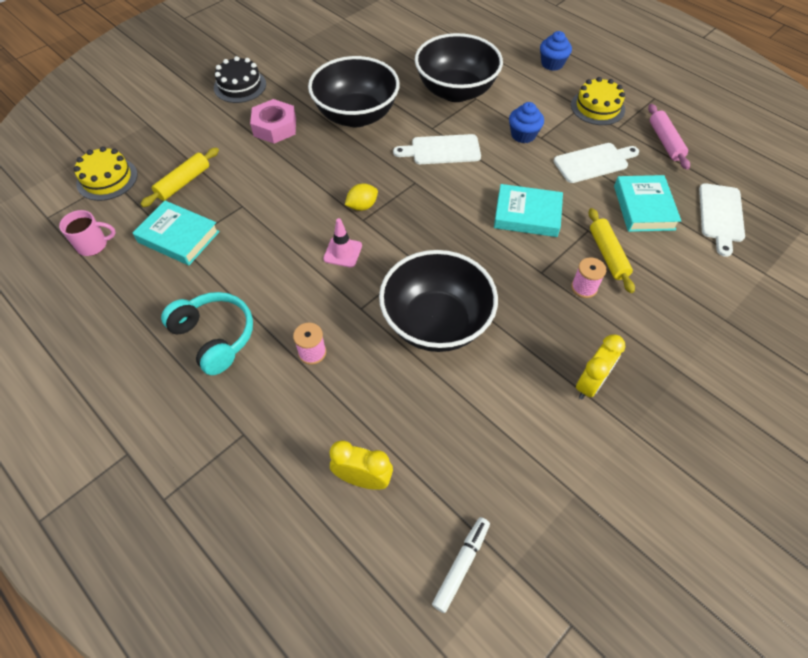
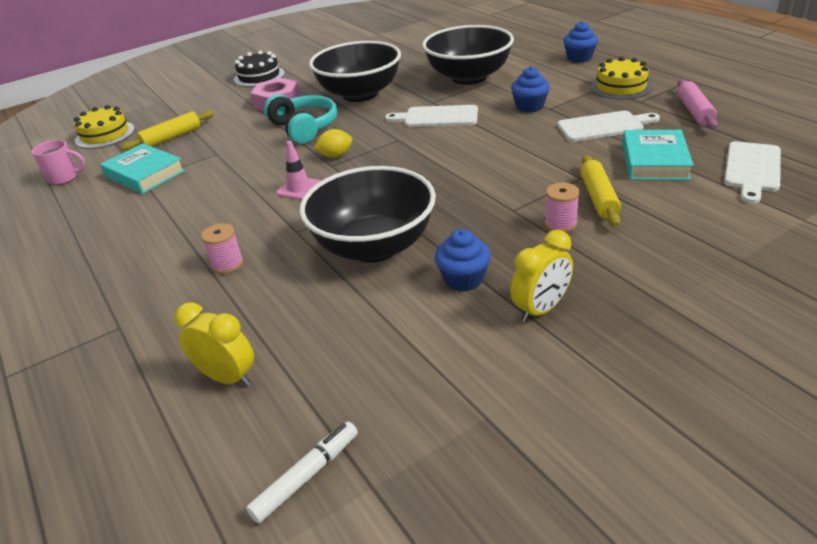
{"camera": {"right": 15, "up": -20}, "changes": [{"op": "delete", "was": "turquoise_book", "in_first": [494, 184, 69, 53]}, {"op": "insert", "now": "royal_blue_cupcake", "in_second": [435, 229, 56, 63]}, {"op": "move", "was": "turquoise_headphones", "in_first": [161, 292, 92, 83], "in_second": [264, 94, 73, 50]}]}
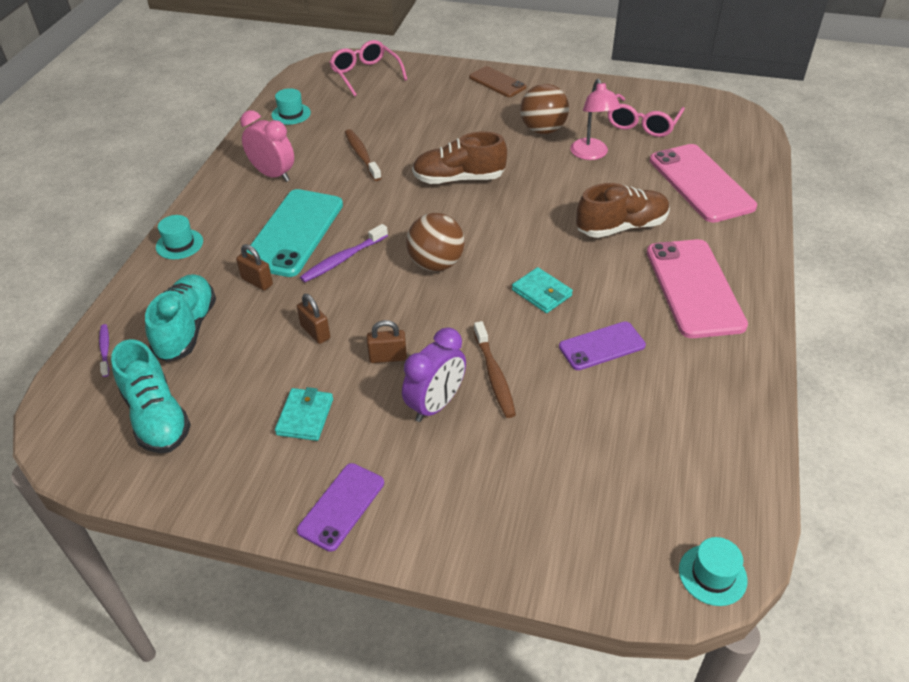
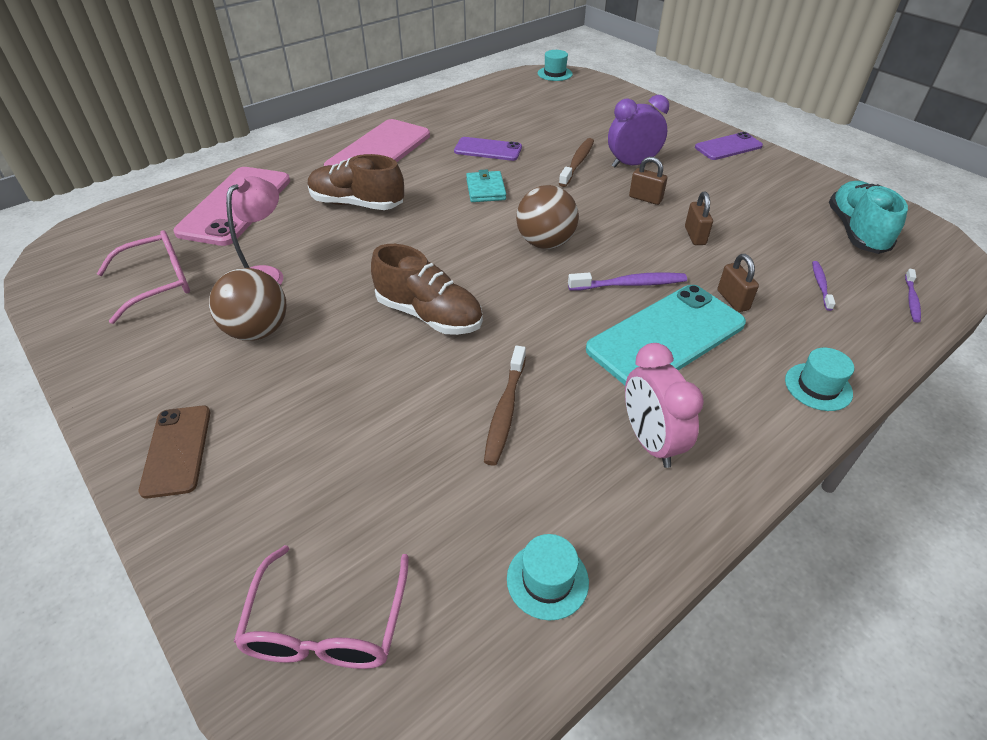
{"camera": {"right": -145, "up": 0}, "changes": [{"op": "delete", "was": "turquoise_wallet", "in_first": [275, 387, 58, 54]}, {"op": "replace", "was": "turquoise_shoe", "now": "purple_toothbrush", "in_first": [145, 274, 71, 88], "in_second": [812, 261, 24, 50]}]}
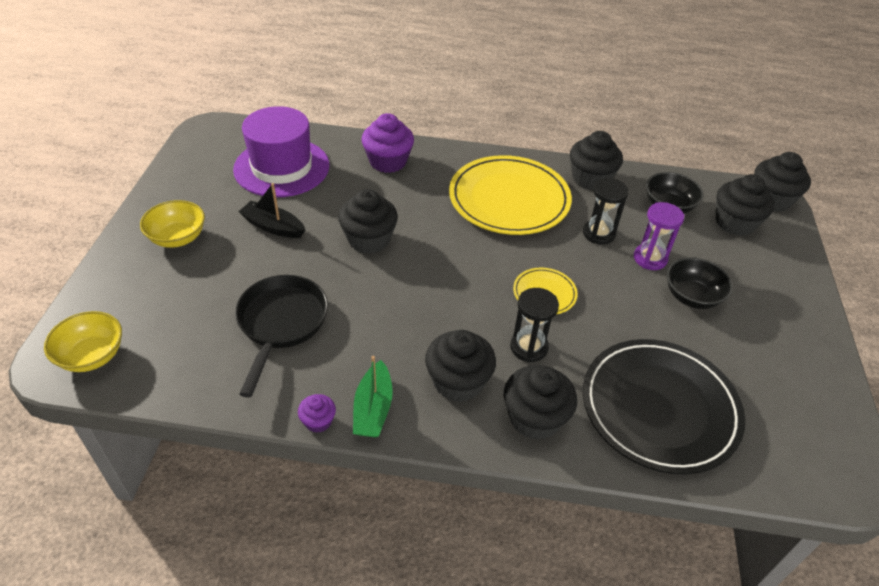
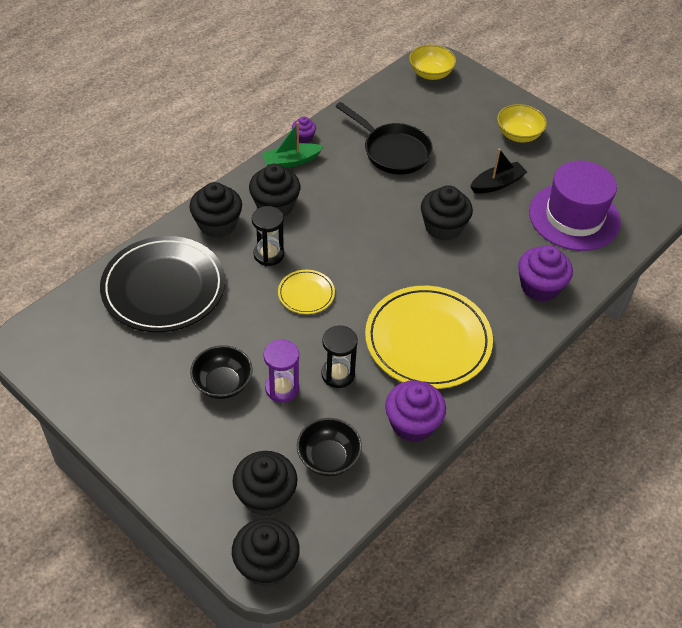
{"camera": {"right": 125, "up": 5}, "changes": [{"op": "recolor", "was": "jet-black_cupcake", "now": "purple_cupcake", "in_first": [570, 131, 53, 59], "in_second": [385, 380, 61, 62]}, {"op": "rotate", "was": "leaf-green_toy_boat", "in_first": [353, 356, 40, 81], "in_second": [262, 122, 62, 46], "clockwise": -60}]}
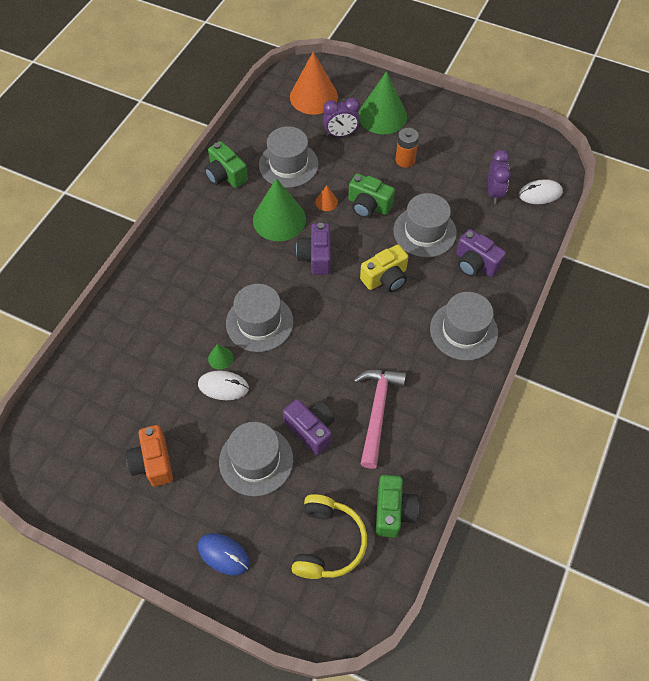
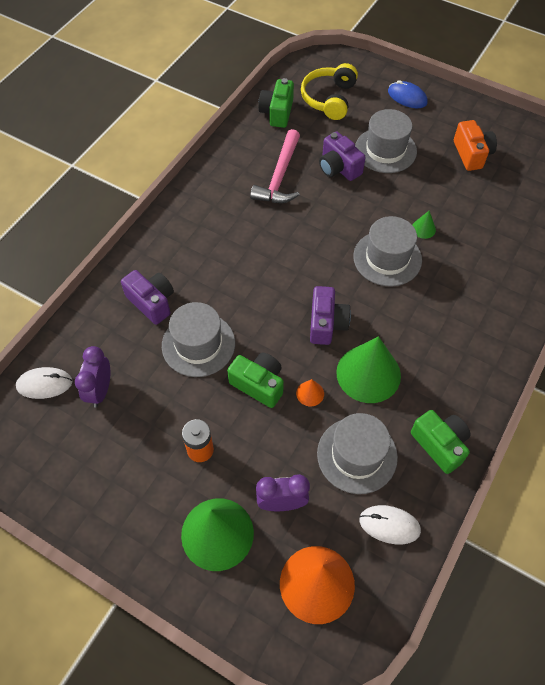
{"camera": {"right": -175, "up": 0}, "changes": [{"op": "delete", "was": "golden_compact_camera", "in_first": [360, 244, 48, 48]}, {"op": "delete", "was": "grey_top_hat", "in_first": [430, 292, 68, 69]}, {"op": "move", "was": "snow-white_PC_mouse", "in_first": [198, 370, 51, 30], "in_second": [359, 505, 62, 39]}]}
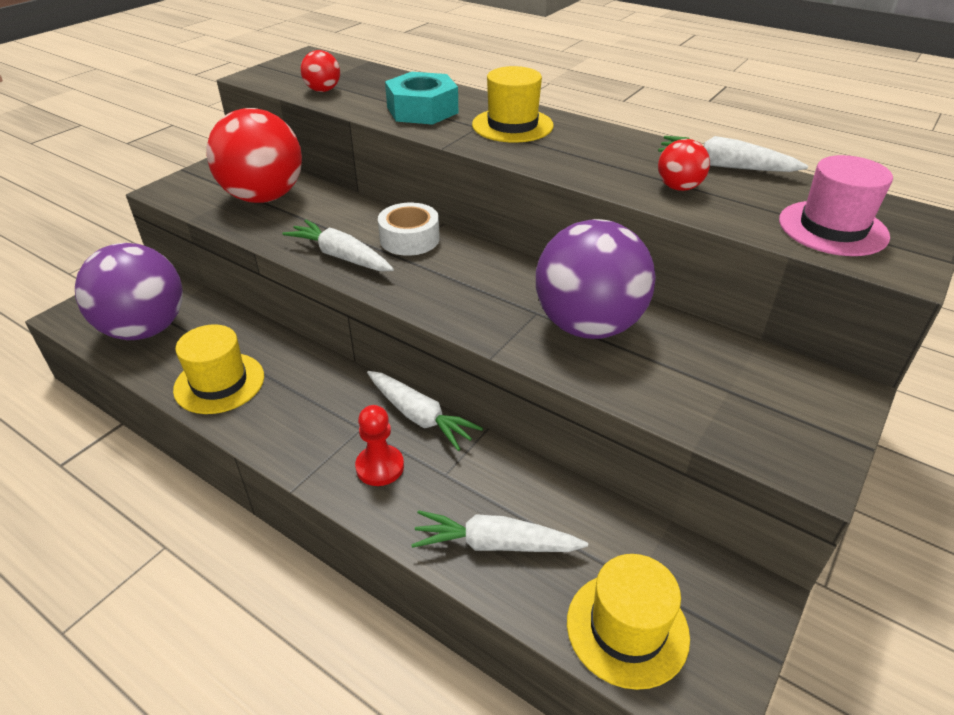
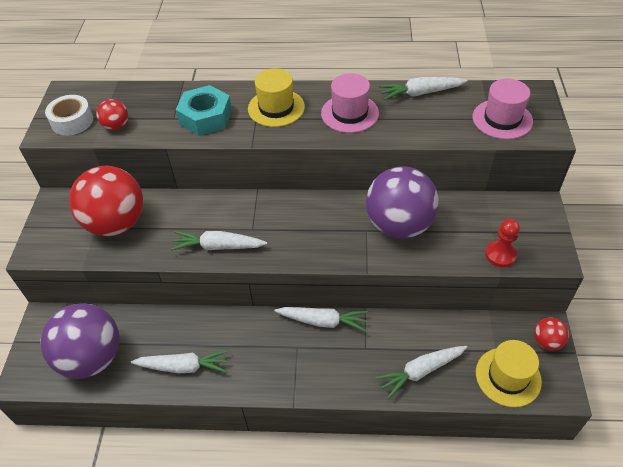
{"camera": {"right": -30, "up": 10}, "changes": [{"op": "insert", "now": "rose-pink_top_hat", "in_second": [321, 73, 58, 60]}, {"op": "move", "was": "scarlet_chess_pawn", "in_first": [355, 405, 49, 81], "in_second": [485, 219, 35, 48]}, {"op": "move", "was": "snow-white_roll_of_tape", "in_first": [378, 203, 62, 53], "in_second": [45, 95, 48, 41]}, {"op": "move", "was": "scarlet_play_ball", "in_first": [658, 139, 52, 52], "in_second": [534, 318, 35, 33]}, {"op": "replace", "was": "golden_top_hat", "now": "snow-white_toy_carrot", "in_first": [173, 324, 91, 90], "in_second": [131, 350, 98, 23]}]}
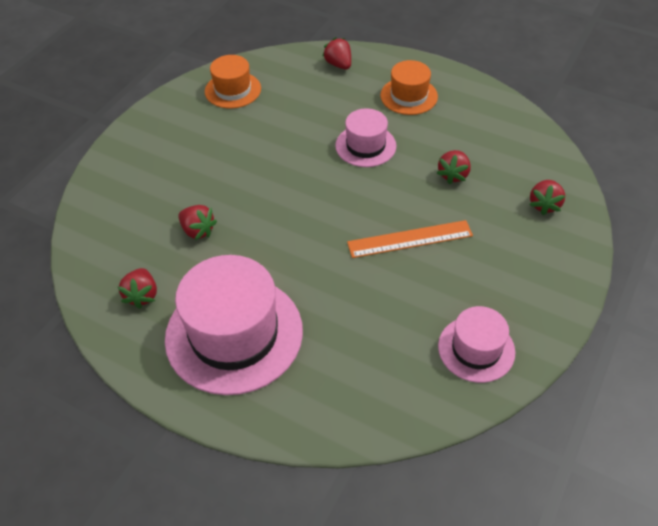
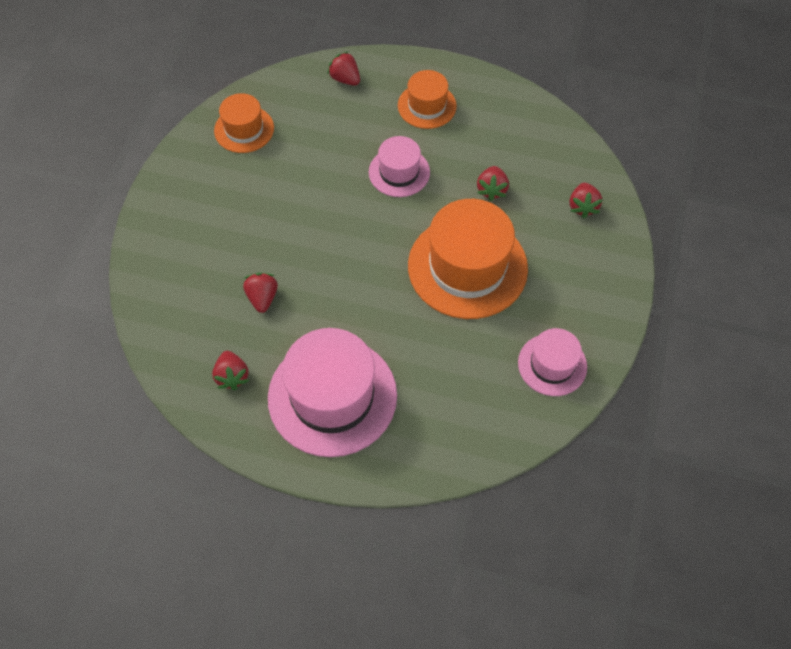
{"camera": {"right": -15, "up": 10}, "changes": [{"op": "replace", "was": "orange_ruler", "now": "orange_top_hat", "in_first": [347, 220, 126, 38], "in_second": [408, 199, 120, 120]}, {"op": "rotate", "was": "scarlet_toy_strawberry", "in_first": [178, 205, 39, 35], "in_second": [243, 273, 35, 40], "clockwise": -120}]}
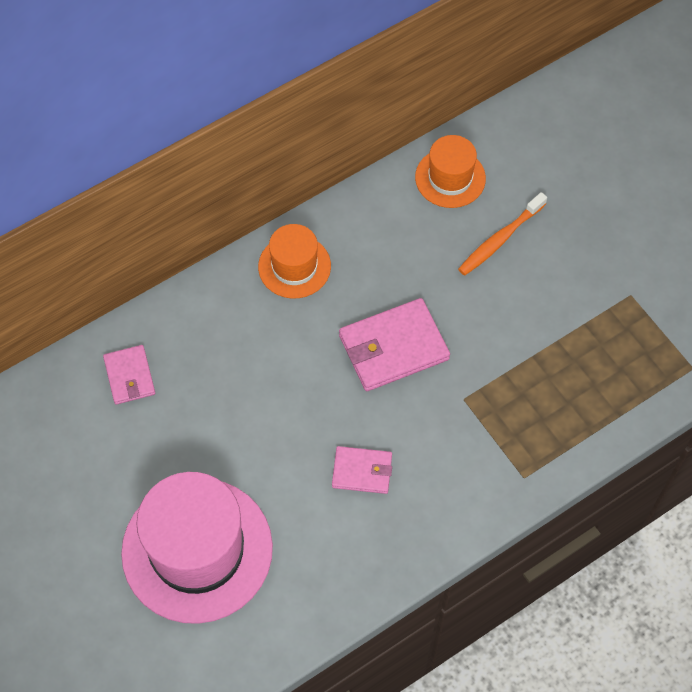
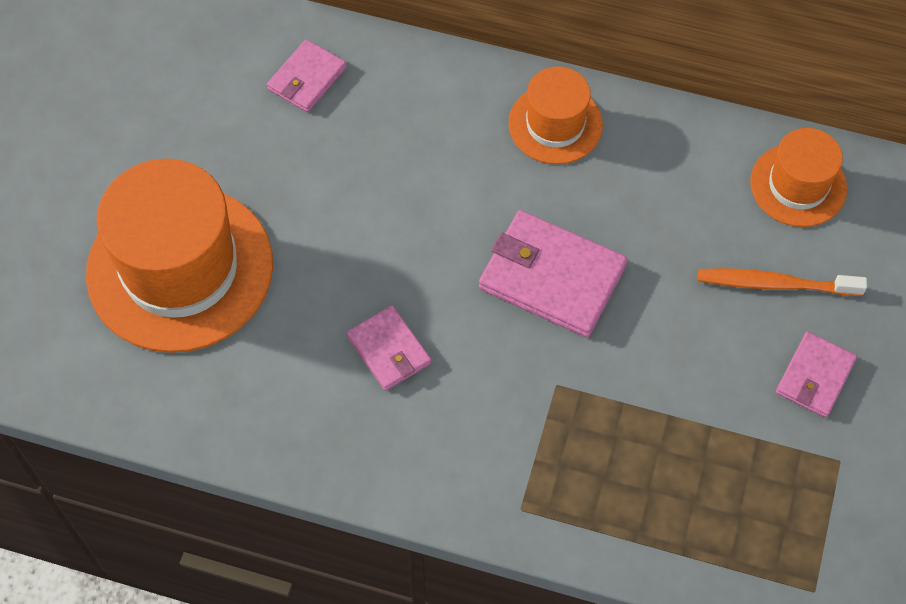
{"camera": {"right": 50, "up": 0}, "changes": [{"op": "insert", "now": "rose-pink_wallet", "in_second": [776, 332, 81, 86]}, {"op": "recolor", "was": "rose-pink_top_hat", "now": "orange_top_hat", "in_first": [121, 472, 152, 152], "in_second": [86, 158, 187, 195]}]}
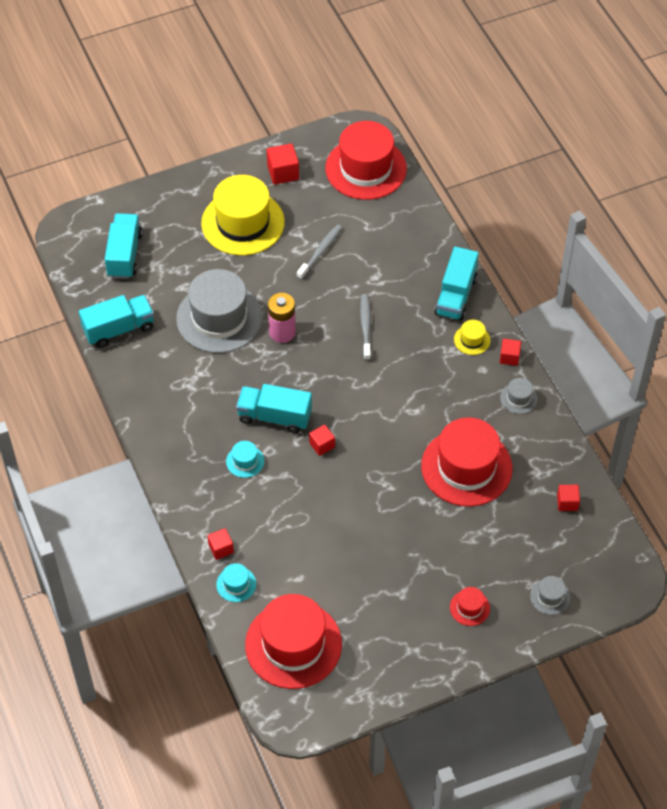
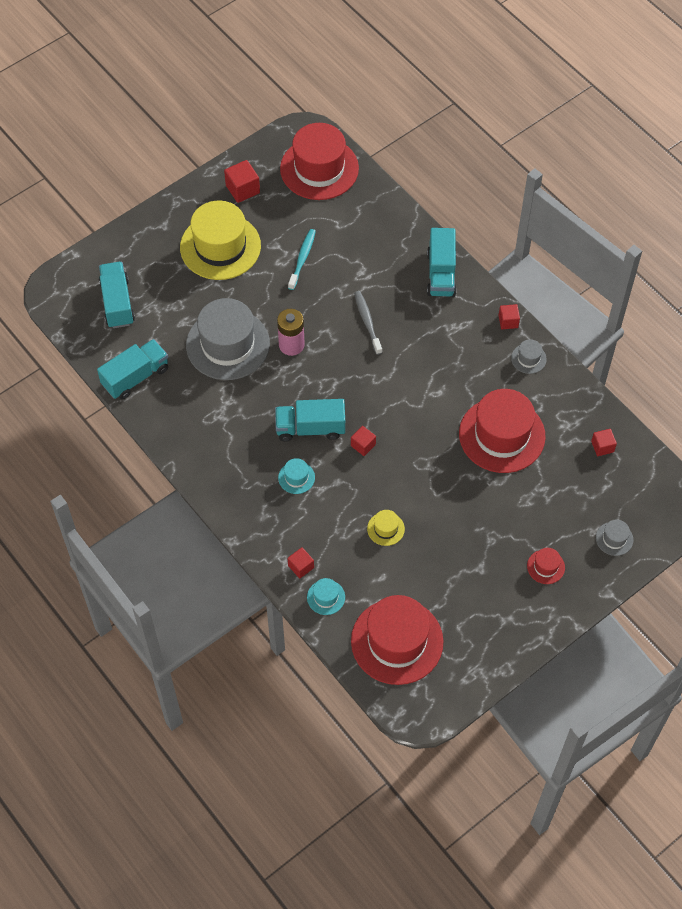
{"camera": {"right": -15, "up": 5}, "changes": [{"op": "move", "was": "golden_top_hat", "in_first": [454, 320, 36, 35], "in_second": [367, 510, 38, 36]}, {"op": "recolor", "was": "grey_toothbrush", "now": "turquoise_toothbrush", "in_first": [297, 224, 45, 56], "in_second": [288, 229, 28, 61]}]}
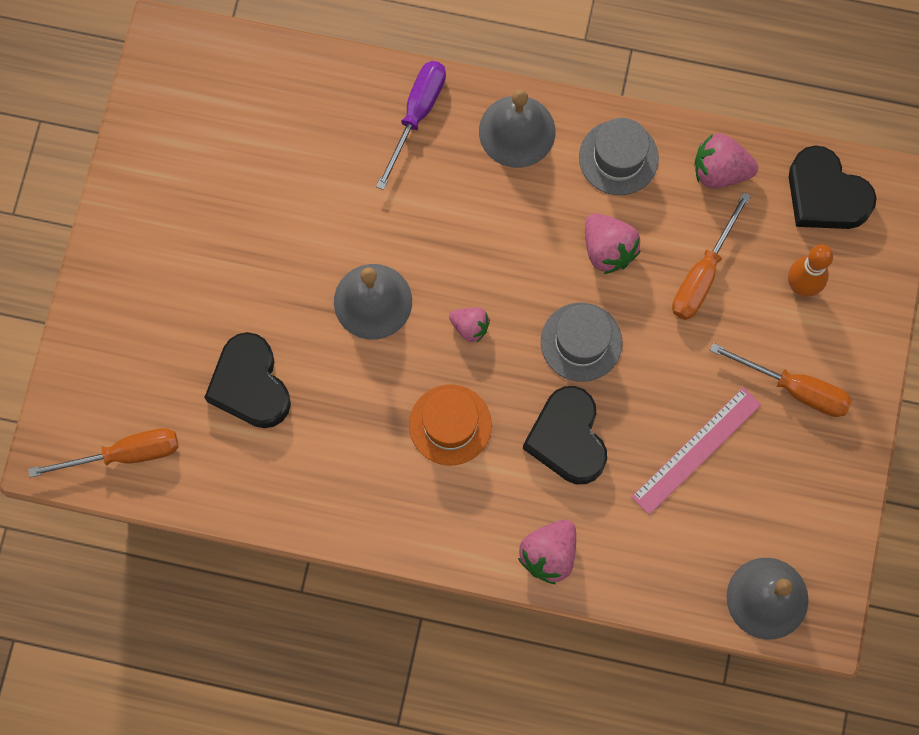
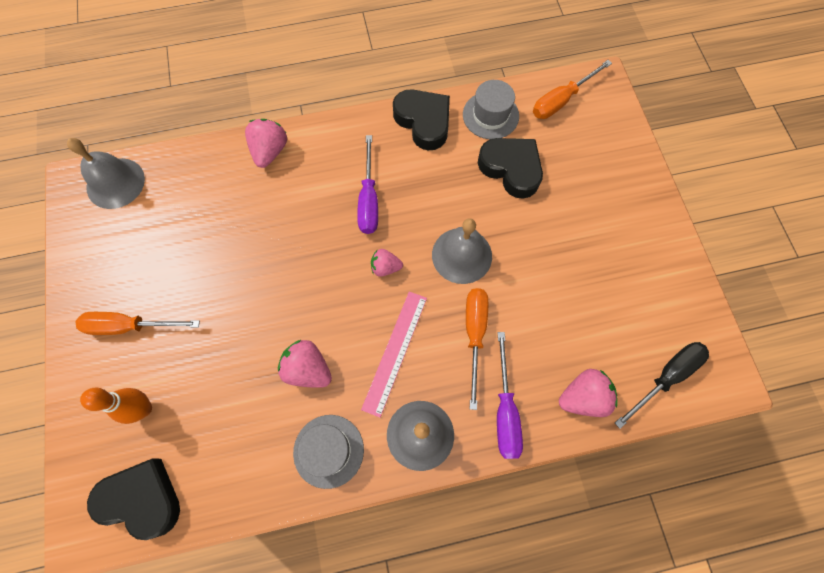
{"camera": {"right": 155, "up": -5}, "changes": [{"op": "insert", "now": "jet-black_screwdriver", "in_second": [615, 342, 94, 87]}, {"op": "move", "was": "jet-black_heart", "in_first": [523, 386, 84, 98], "in_second": [393, 89, 57, 61]}, {"op": "move", "was": "grey_top_hat", "in_first": [541, 302, 81, 80], "in_second": [463, 80, 56, 59]}, {"op": "move", "was": "rose-pink_ruler", "in_first": [631, 387, 130, 128], "in_second": [361, 291, 66, 127]}, {"op": "move", "was": "orange_screwdriver", "in_first": [672, 192, 79, 128], "in_second": [466, 288, 22, 122]}, {"op": "move", "was": "rose-pink_toy_strawberry", "in_first": [695, 133, 63, 55], "in_second": [559, 369, 59, 48]}, {"op": "replace", "was": "orange_top_hat", "now": "purple_screwdriver", "in_first": [409, 385, 83, 80], "in_second": [357, 135, 21, 99]}]}
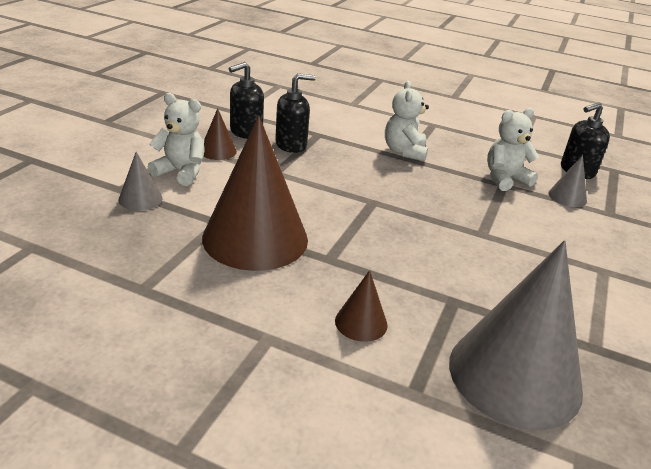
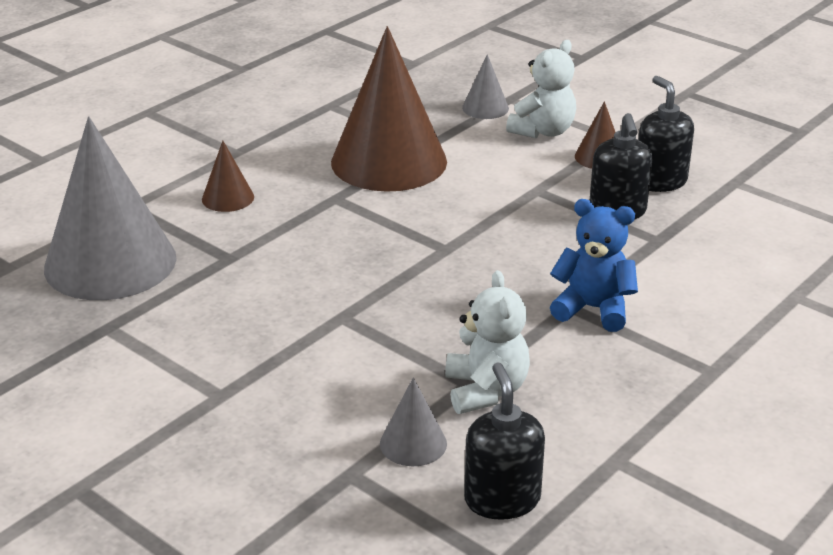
{"camera": {"right": 110, "up": 0}, "changes": [{"op": "recolor", "was": "snow-white_teddy_bear", "now": "royal_blue_teddy_bear", "in_first": [385, 80, 44, 81], "in_second": [550, 199, 88, 133]}]}
